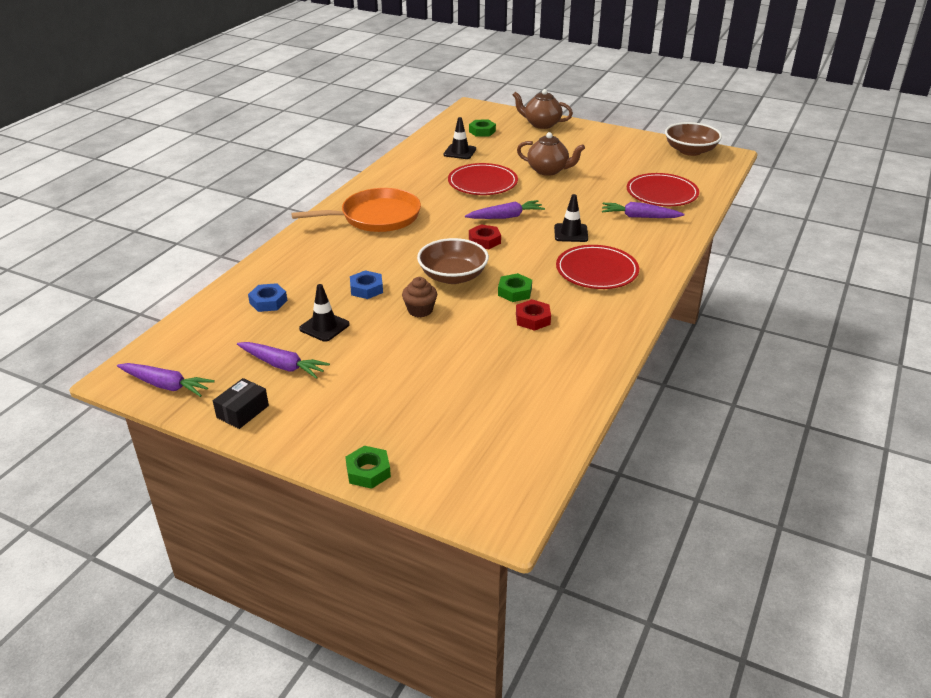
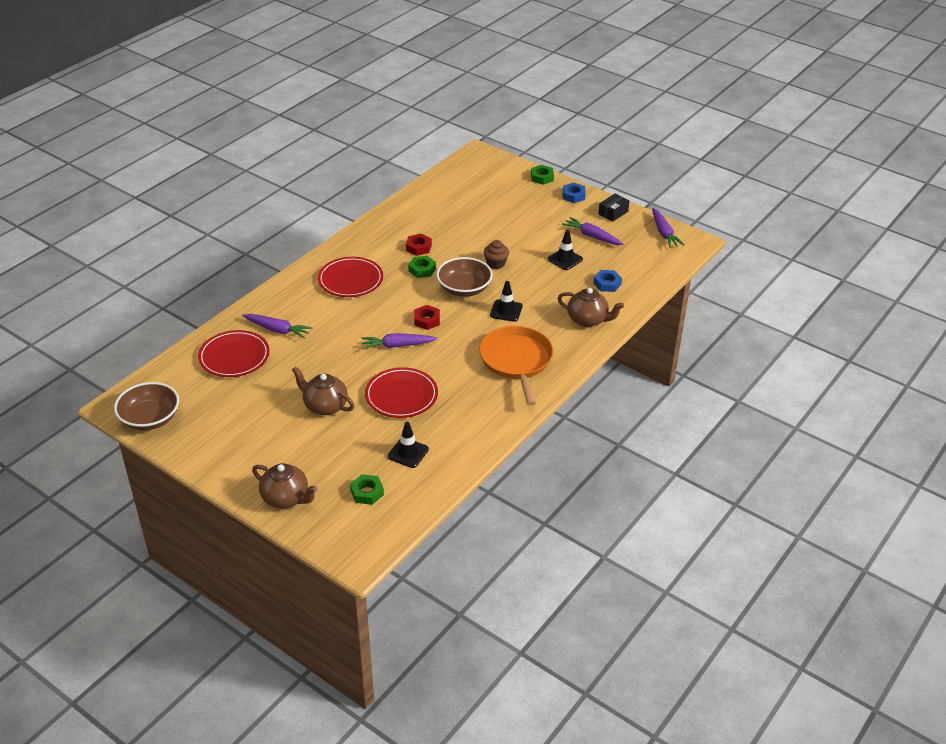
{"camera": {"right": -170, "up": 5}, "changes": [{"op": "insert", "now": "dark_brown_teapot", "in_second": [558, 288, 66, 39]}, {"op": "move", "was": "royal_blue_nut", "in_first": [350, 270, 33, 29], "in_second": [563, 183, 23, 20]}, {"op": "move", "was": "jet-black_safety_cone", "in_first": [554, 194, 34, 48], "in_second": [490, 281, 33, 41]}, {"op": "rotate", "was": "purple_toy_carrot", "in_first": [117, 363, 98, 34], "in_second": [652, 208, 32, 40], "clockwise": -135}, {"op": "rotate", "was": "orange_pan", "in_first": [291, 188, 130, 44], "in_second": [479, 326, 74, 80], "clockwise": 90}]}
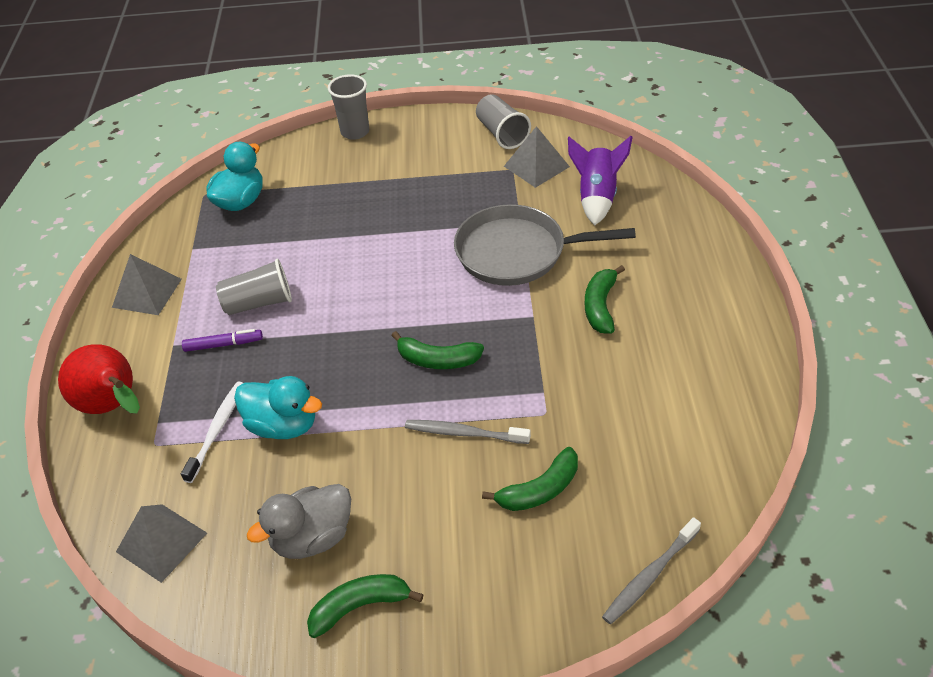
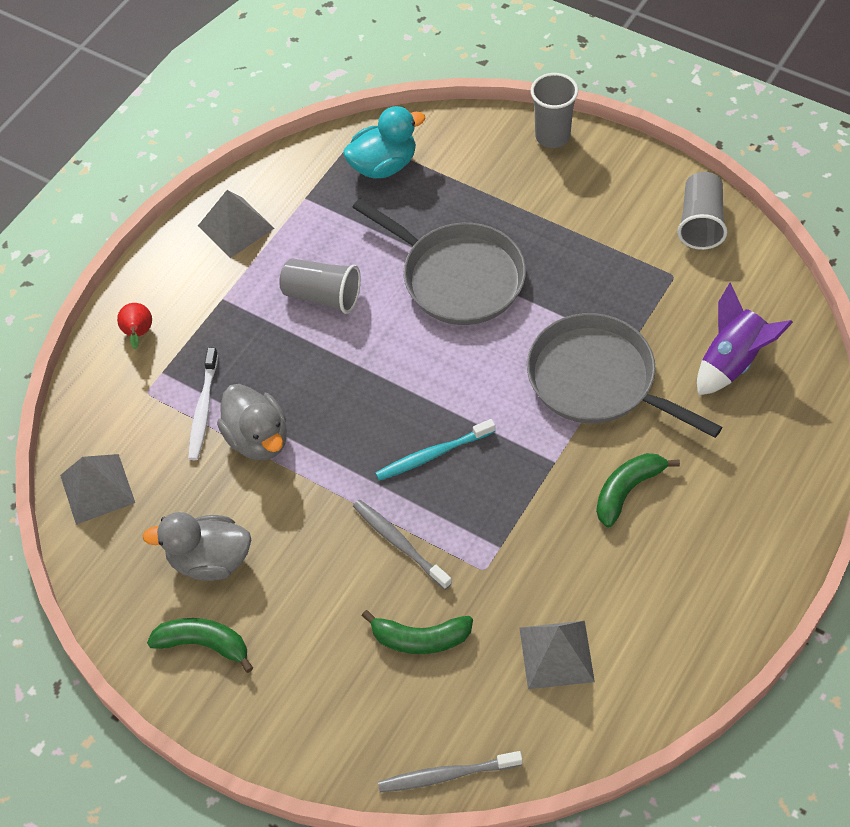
{"camera": {"right": 35, "up": 10}, "changes": [{"op": "delete", "was": "purple_felt_pen", "in_first": [182, 329, 81, 23]}, {"op": "insert", "now": "grey_pan", "in_second": [352, 199, 174, 126]}, {"op": "move", "was": "grey_pyramid_shape", "in_first": [504, 126, 66, 62], "in_second": [520, 621, 75, 68]}, {"op": "replace", "was": "leaf-green_banana", "now": "turquoise_toothbrush", "in_first": [391, 331, 93, 38], "in_second": [375, 419, 120, 62]}, {"op": "recolor", "was": "turquoise_toy_duck", "now": "grey_toy_duck", "in_first": [234, 376, 88, 63], "in_second": [217, 384, 70, 76]}, {"op": "rotate", "was": "snow-white_toothbrush", "in_first": [181, 381, 62, 102], "in_second": [188, 347, 30, 113], "clockwise": 135}, {"op": "resize", "was": "scarlet_pear_fruit", "in_first": [58, 344, 82, 70], "in_second": [117, 303, 35, 47], "ratio": 0.49}]}
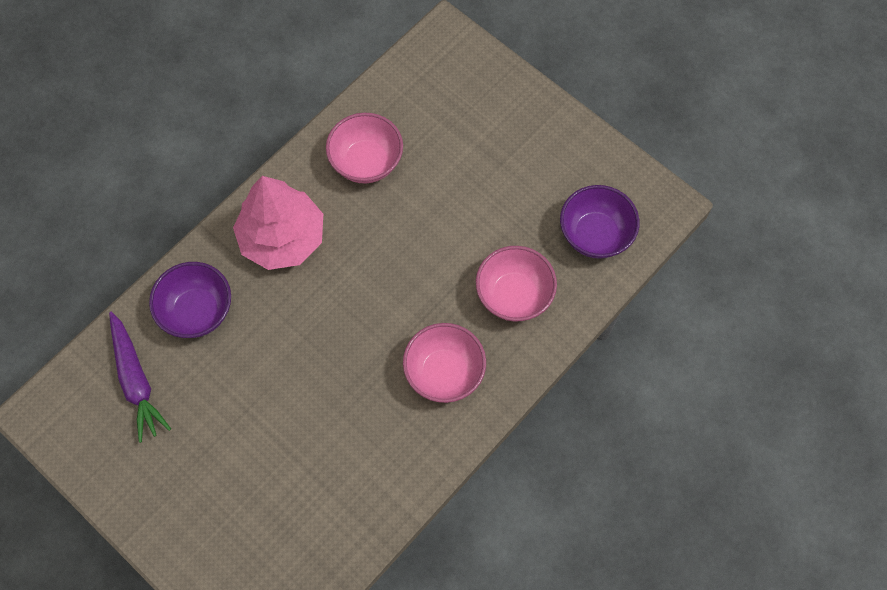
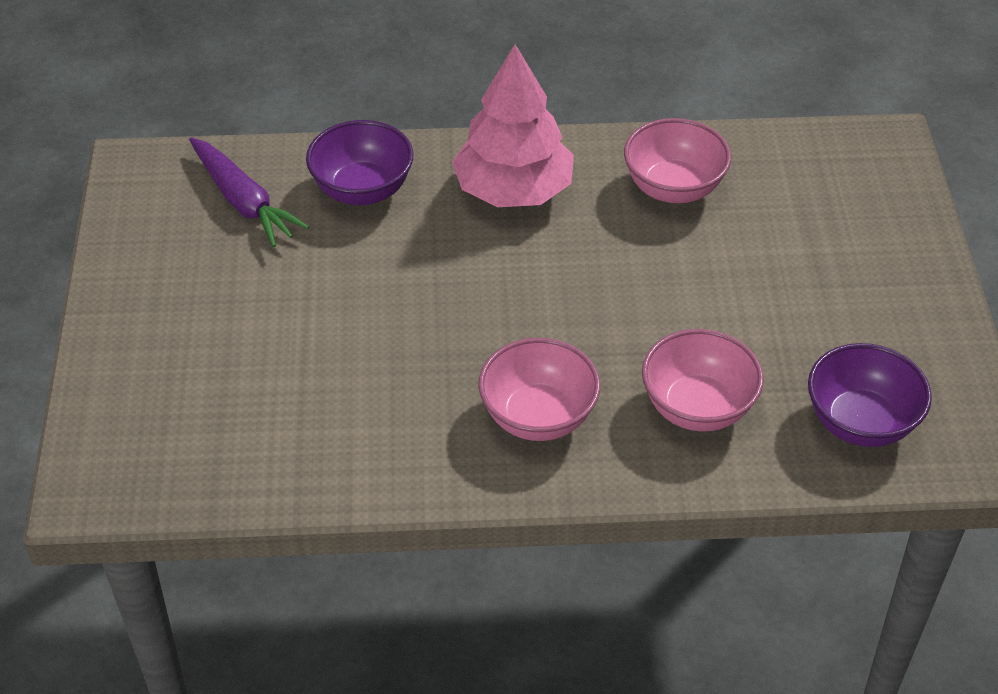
{"camera": {"right": 45, "up": -20}, "changes": [{"op": "rotate", "was": "purple_toy_carrot", "in_first": [109, 312, 62, 131], "in_second": [189, 137, 120, 110], "clockwise": -60}]}
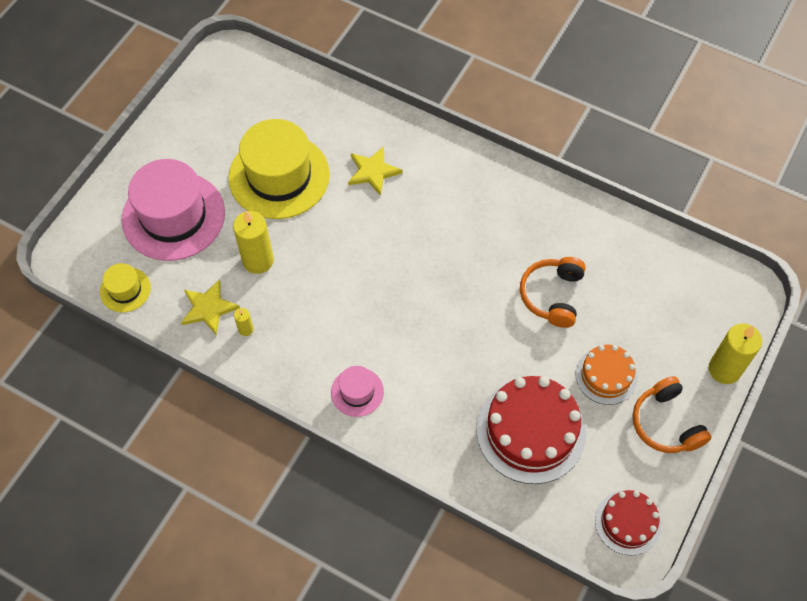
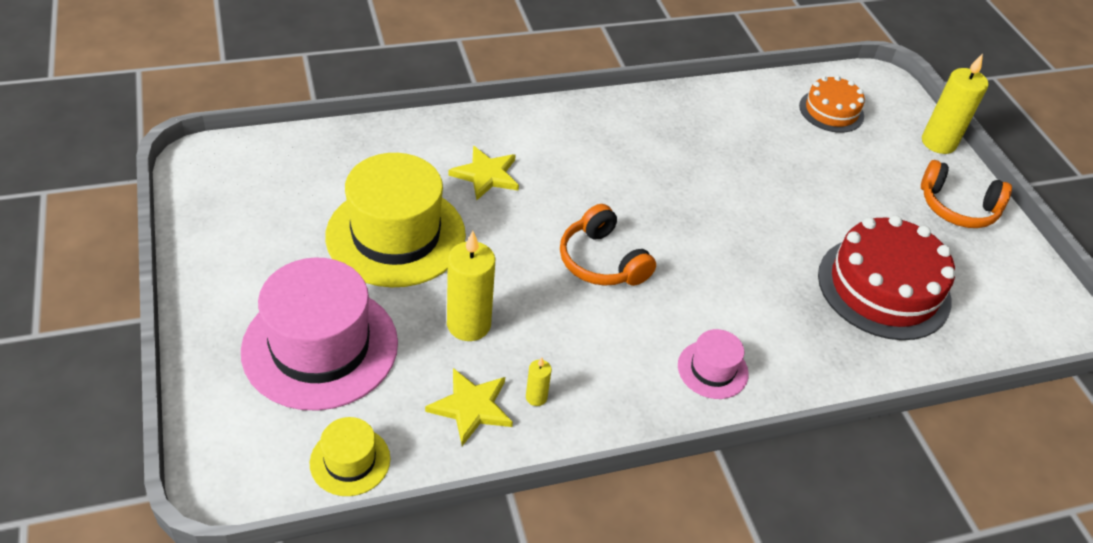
{"camera": {"right": -50, "up": -15}, "changes": [{"op": "delete", "was": "scarlet_cake", "in_first": [595, 490, 66, 65]}, {"op": "move", "was": "orange_headphones", "in_first": [520, 257, 66, 71], "in_second": [560, 204, 96, 82]}, {"op": "move", "was": "orange_cake", "in_first": [575, 344, 62, 61], "in_second": [799, 76, 66, 57]}]}
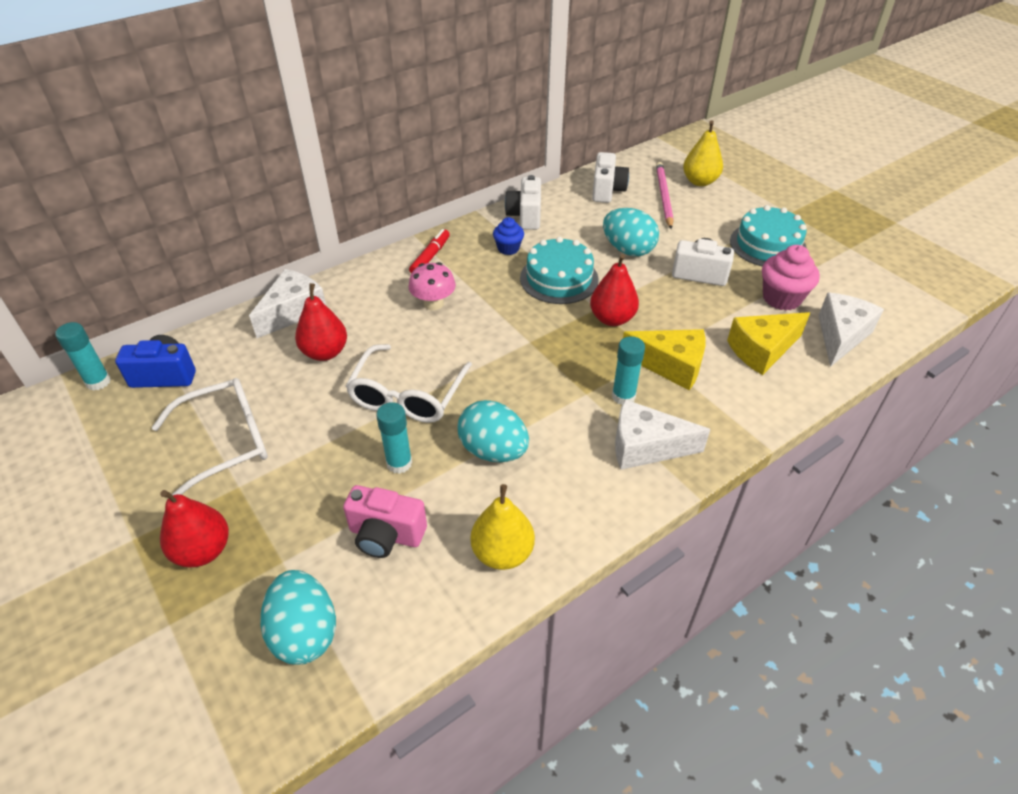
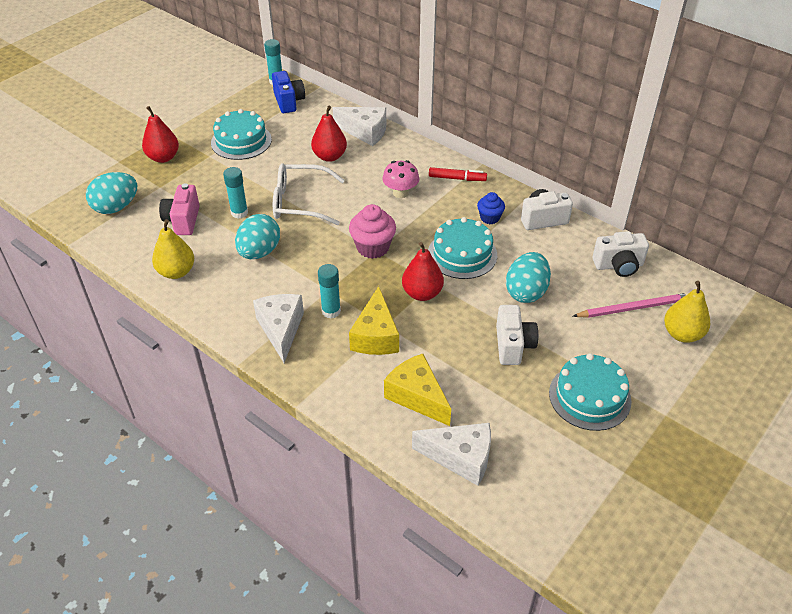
{"camera": {"right": 75, "up": 0}, "changes": [{"op": "move", "was": "rose-pink_cupcake", "in_first": [762, 245, 58, 66], "in_second": [349, 204, 47, 55]}, {"op": "replace", "was": "snow-white_eyeglasses", "now": "turquoise_cake", "in_first": [151, 378, 117, 117], "in_second": [211, 109, 61, 51]}]}
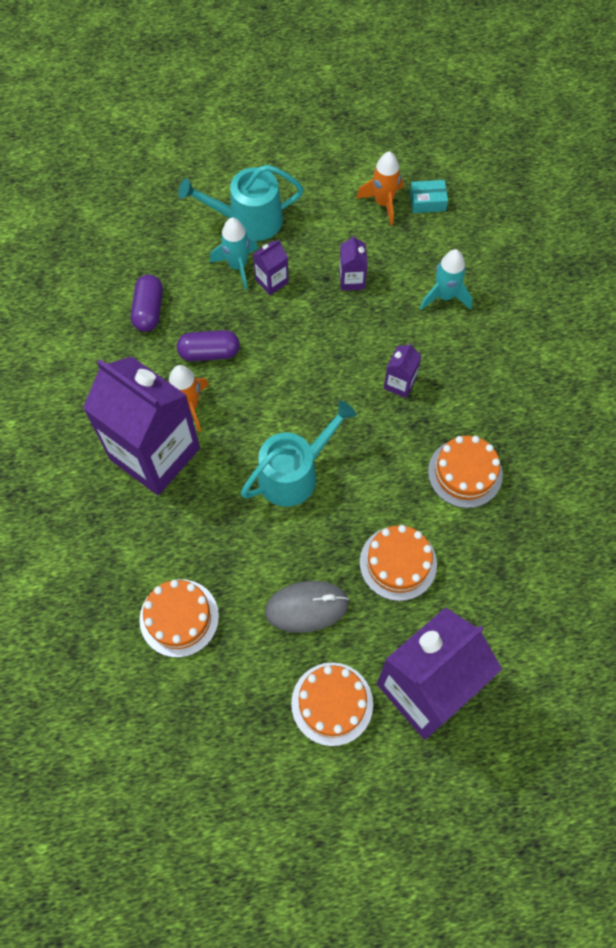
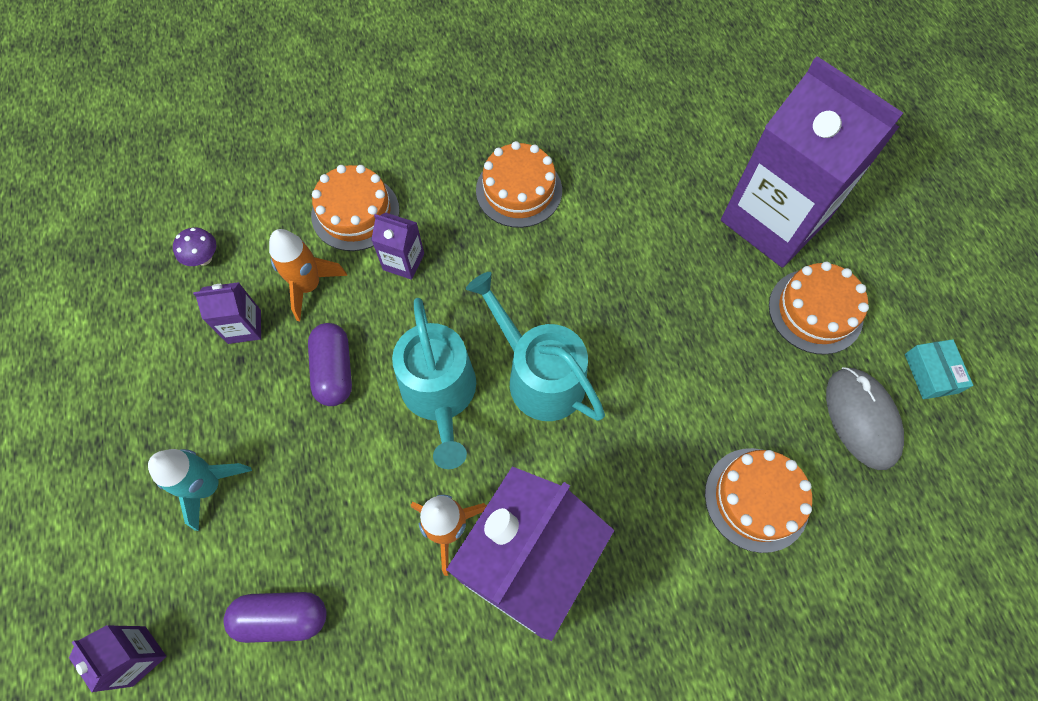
{"camera": {"right": -95, "up": 0}, "changes": [{"op": "delete", "was": "turquoise_spaceship", "in_first": [420, 249, 52, 61]}, {"op": "insert", "now": "purple_mushroom", "in_second": [173, 228, 43, 38]}, {"op": "move", "was": "purple_capsule", "in_first": [177, 330, 63, 31], "in_second": [308, 323, 44, 83]}, {"op": "move", "was": "turquoise_sprinkling_can", "in_first": [178, 165, 126, 76], "in_second": [392, 298, 84, 171]}, {"op": "move", "was": "purple_juice_carton", "in_first": [253, 240, 36, 55], "in_second": [69, 625, 98, 67]}, {"op": "move", "was": "grey_PC_mouse", "in_first": [265, 581, 84, 52], "in_second": [826, 367, 78, 103]}, {"op": "move", "was": "orange_spaceship", "in_first": [356, 151, 47, 75], "in_second": [269, 229, 78, 92]}, {"op": "move", "was": "orange_cake", "in_first": [360, 525, 77, 76], "in_second": [311, 165, 89, 86]}, {"op": "move", "was": "turquoise_box", "in_first": [410, 180, 38, 33], "in_second": [905, 339, 68, 60]}]}
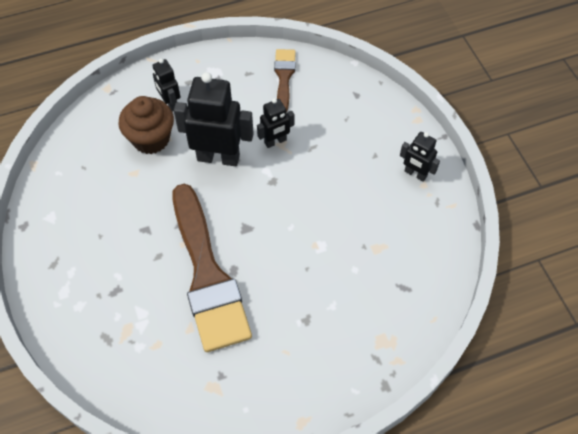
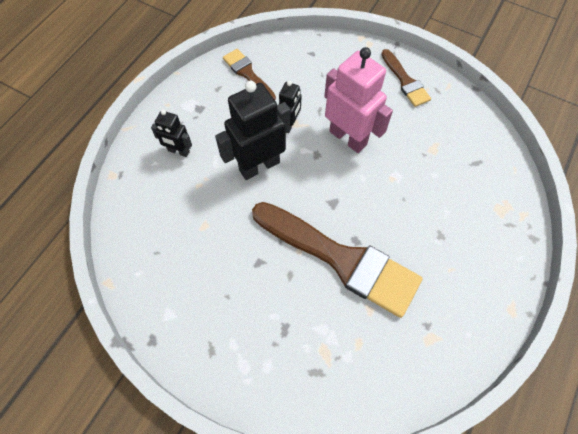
{"camera": {"right": -40, "up": 5}, "changes": [{"op": "delete", "was": "dark_brown_cupcake", "in_first": [118, 96, 56, 58]}, {"op": "insert", "now": "rose-pink_toy_robot", "in_second": [324, 47, 69, 106]}, {"op": "replace", "was": "jet-black_toy_robot", "now": "dark_brown_paintbrush", "in_first": [400, 132, 40, 50], "in_second": [381, 49, 50, 58]}]}
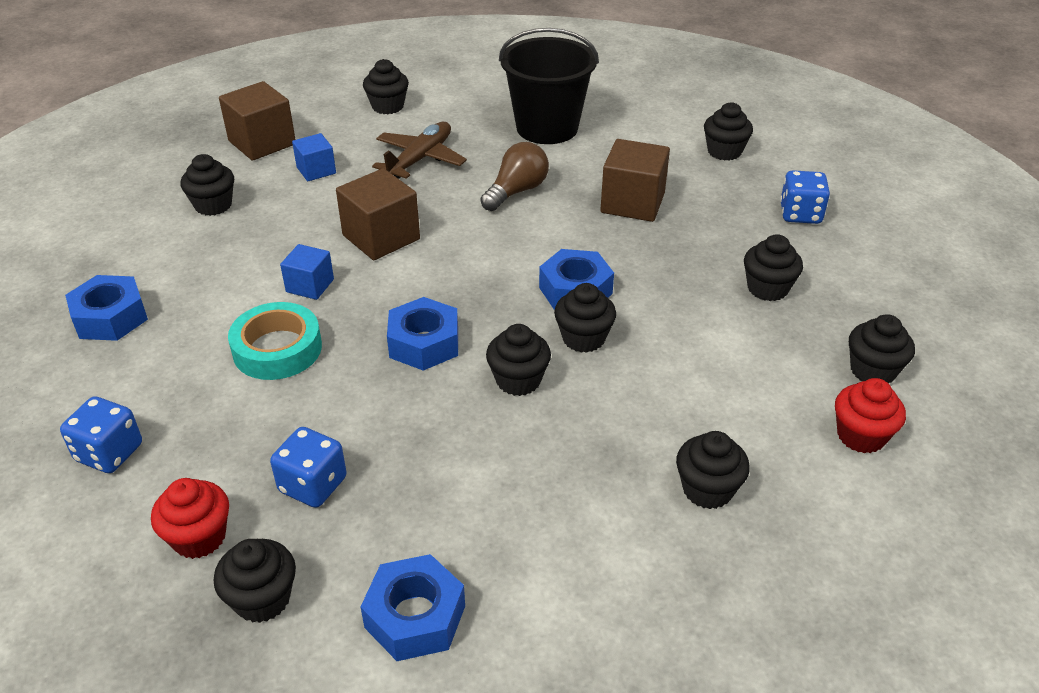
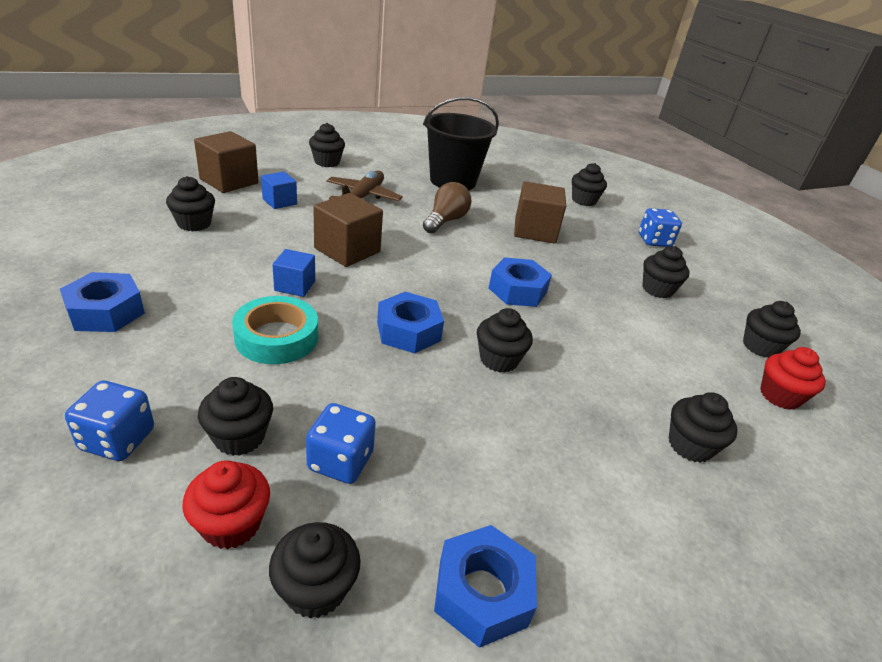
{"camera": {"right": -15, "up": -5}, "changes": [{"op": "move", "was": "jet-black_cupcake", "in_first": [554, 283, 62, 70], "in_second": [198, 377, 75, 79]}]}
